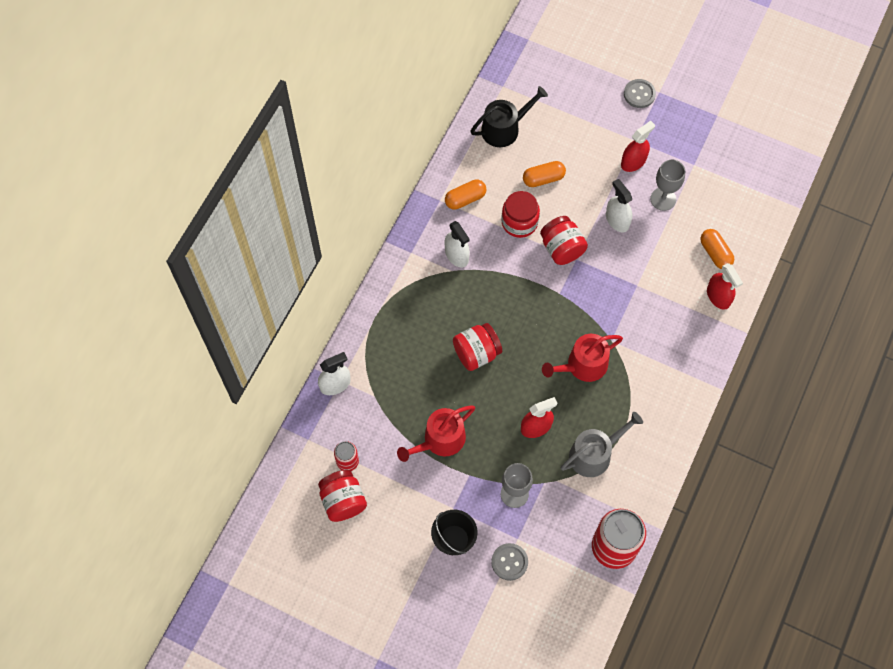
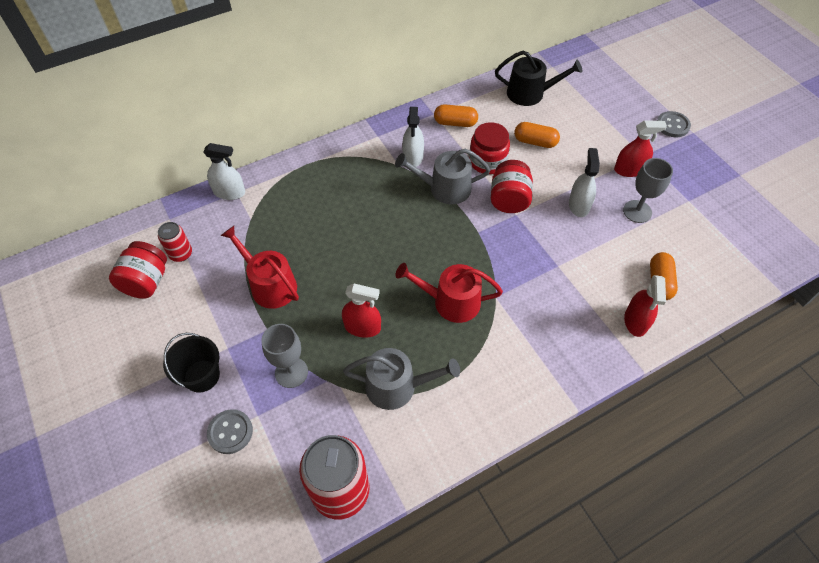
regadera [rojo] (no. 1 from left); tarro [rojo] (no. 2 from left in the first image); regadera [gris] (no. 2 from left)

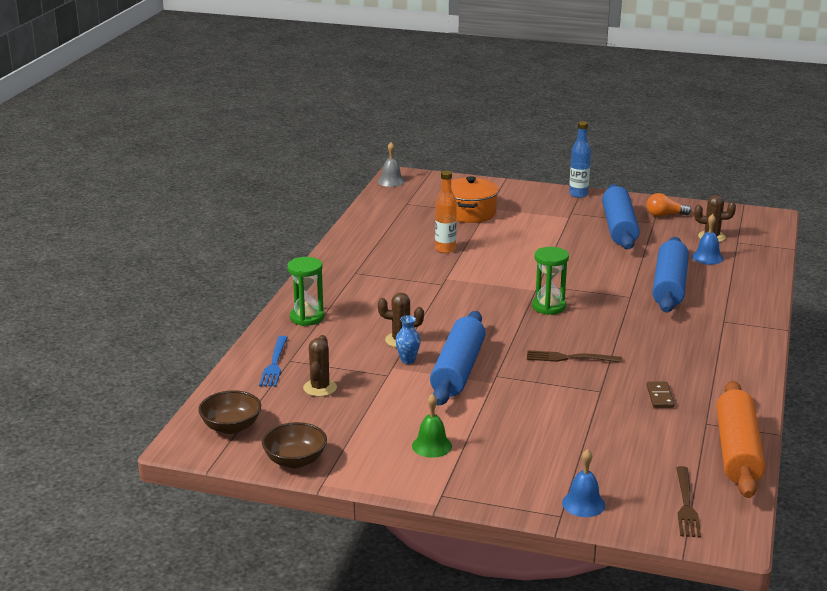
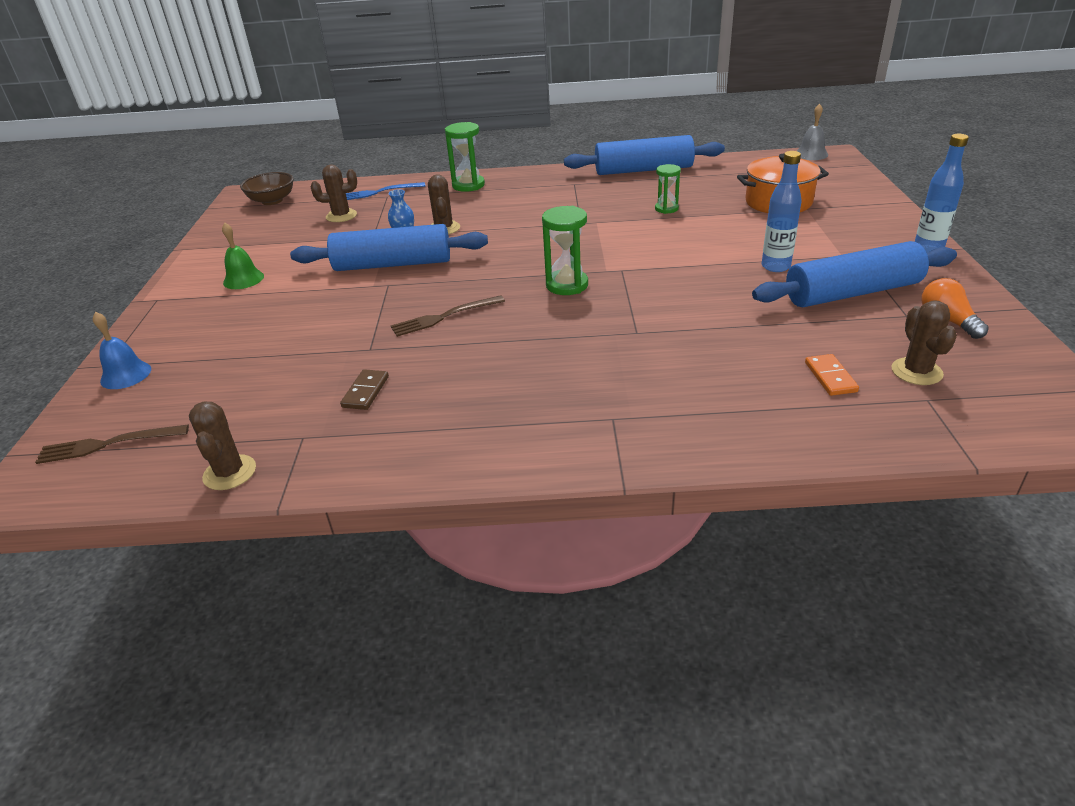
cuenco [marrón] (no. 2 from left in the first image); reloj de arena [verde] (no. 3 from left); tenedor [marrón] (no. 2 from left); ficha de dominó [marrón]; rodillo [azul] (no. 2 from left); ficha de dominó [naranja]; cactus [marrón] (no. 1 from left); botella [azul] (no. 1 from left)

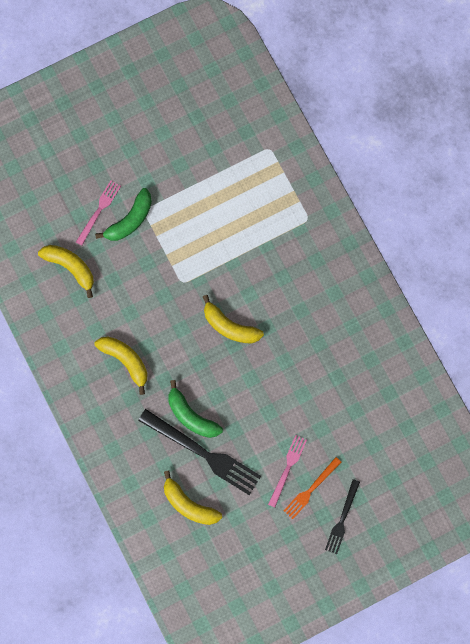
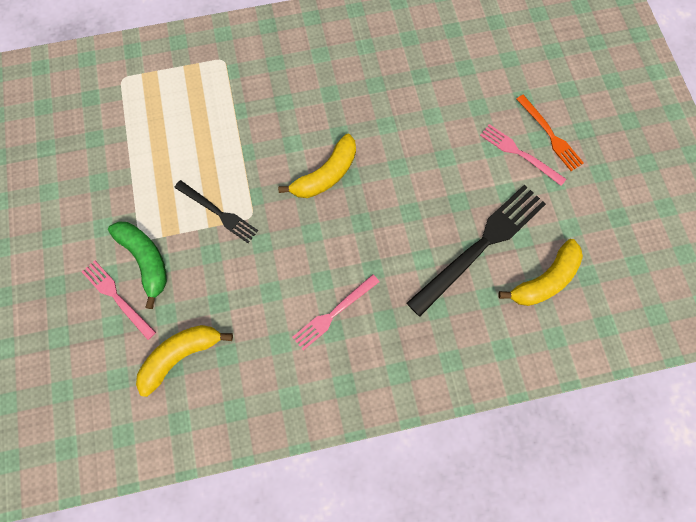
tenedor [rosa] (no. 2 from left); plátano [verde] (no. 2 from left in the first image); tenedor [negro] (no. 1 from left)

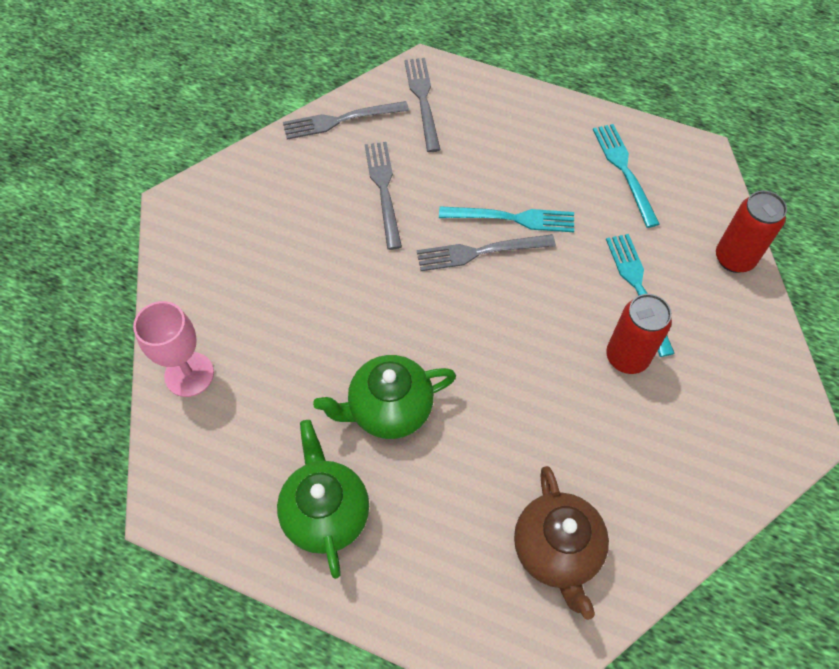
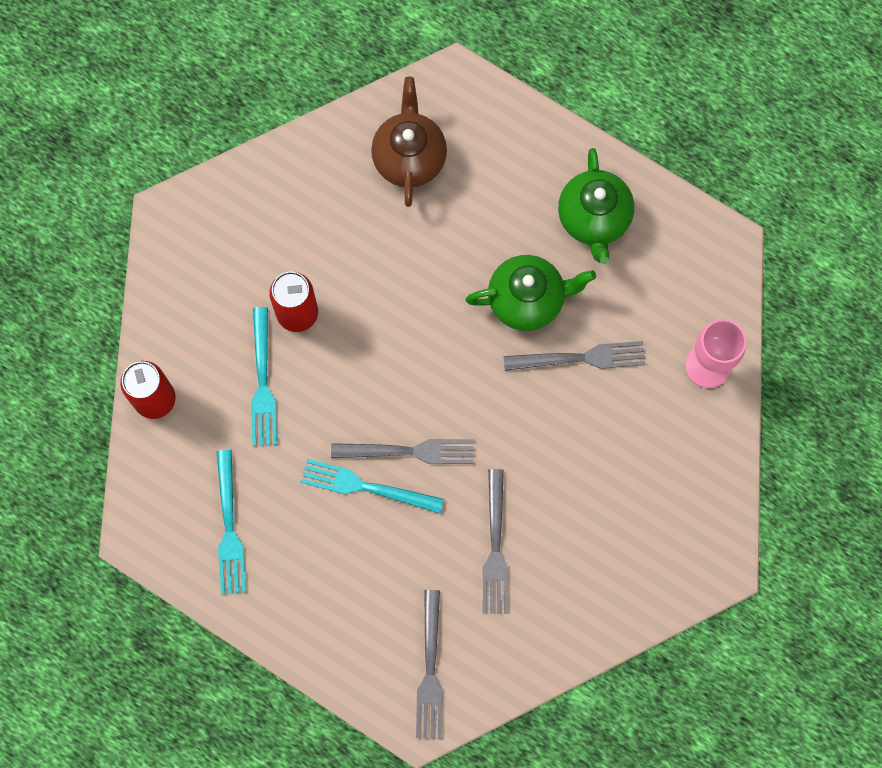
tenedor [gris] (no. 4 from left)

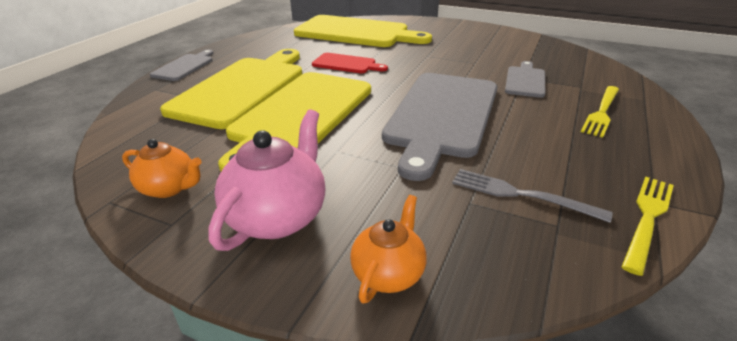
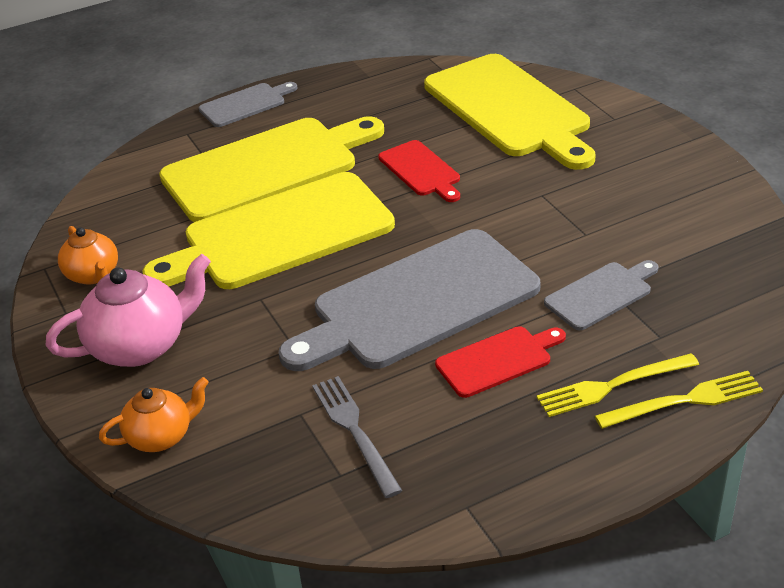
tenedor [amarillo] (no. 2 from left); tabla de cortar [rojo] (no. 2 from left)

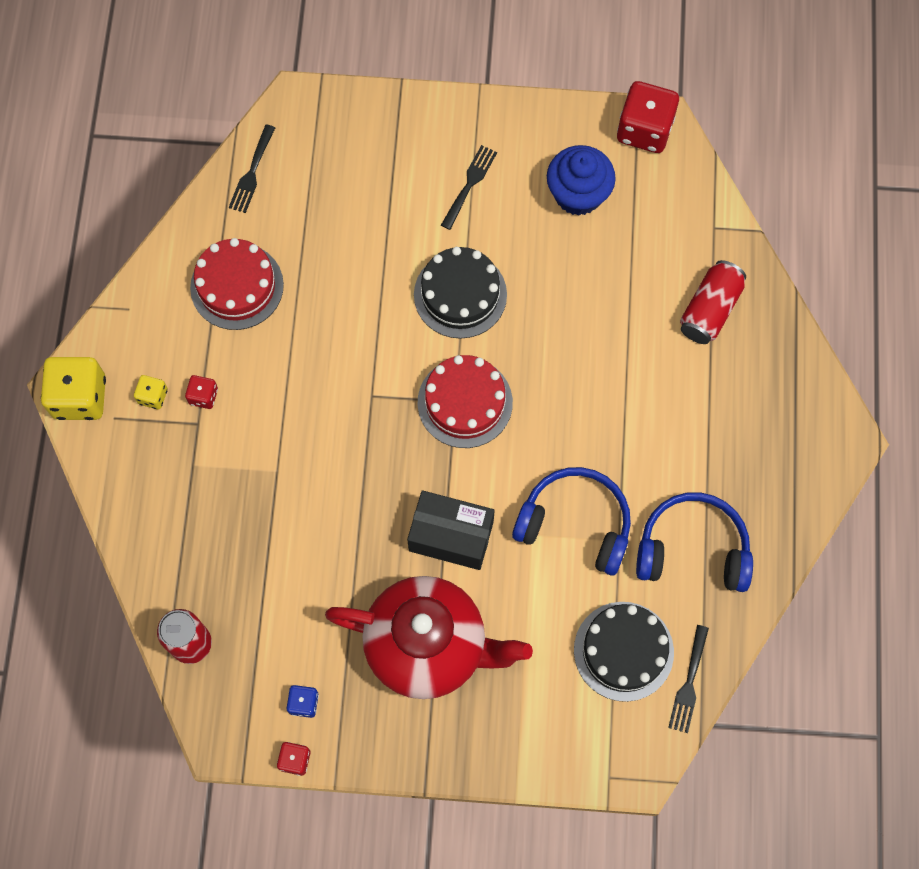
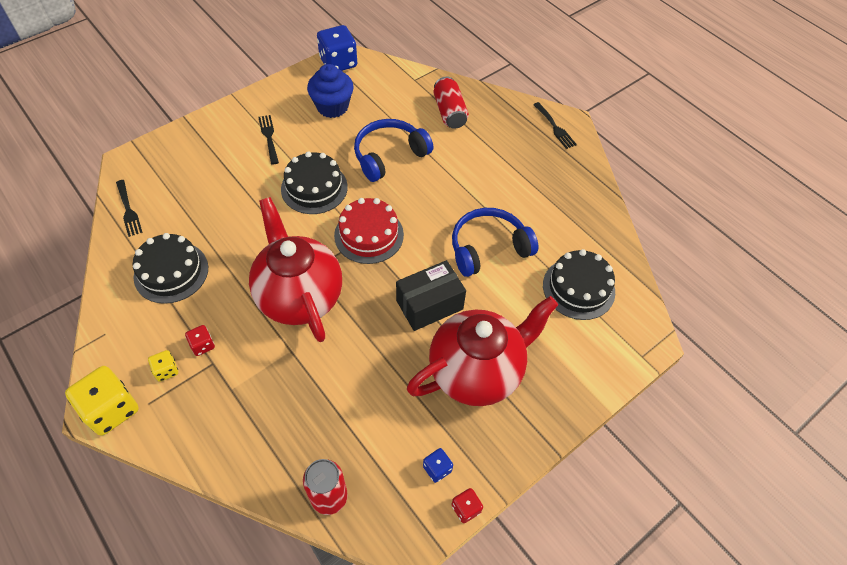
tarta [negro] (no. 1 from left); dado [azul] (no. 1 from left); auriculares [azul] (no. 1 from left); tenedor [negro] (no. 3 from left); tetera [rojo] (no. 1 from left)

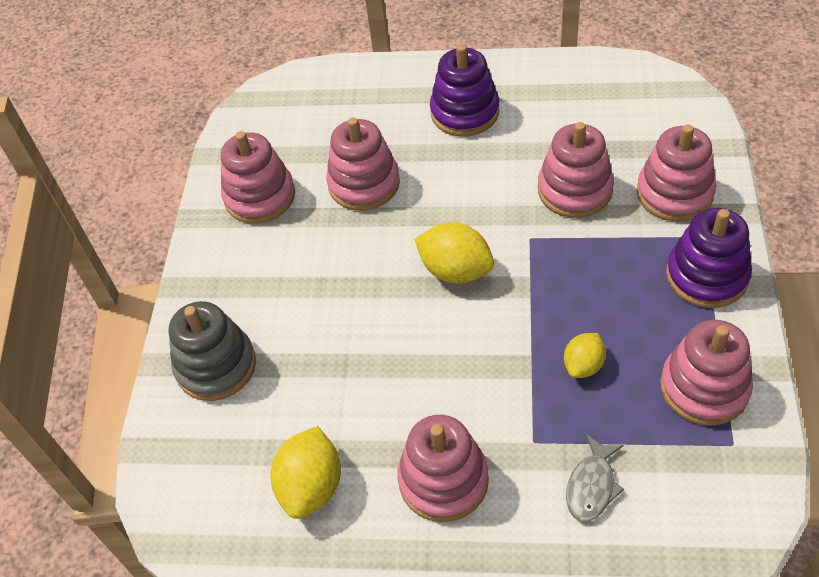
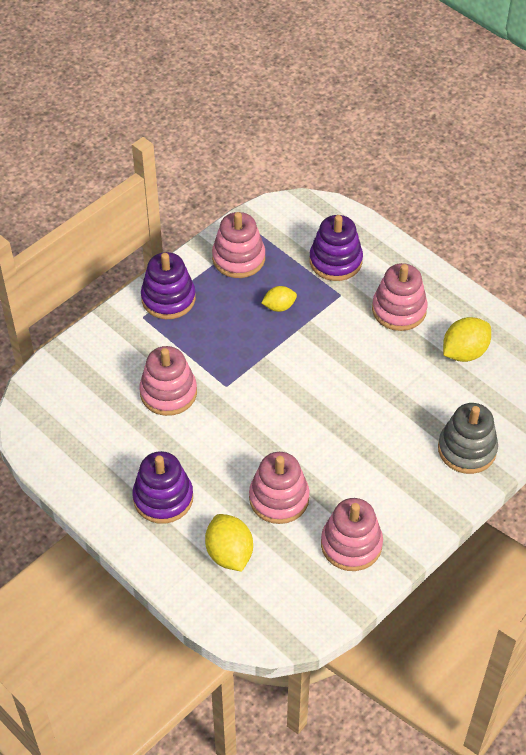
limón [amarillo] (no. 1 from left); juguete apilable [morado] (no. 3 from left); juguete apilable [rosa] (no. 5 from left in the first image)

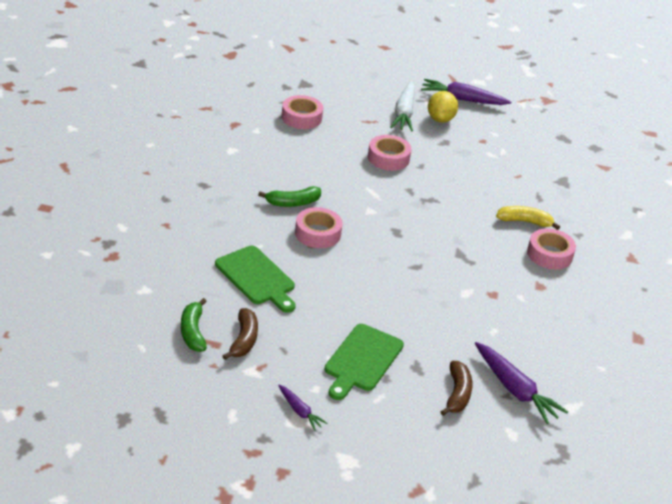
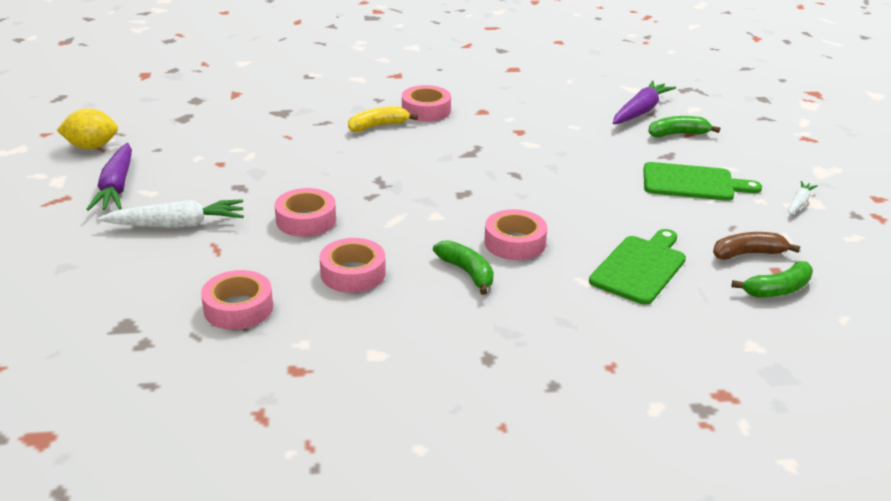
zanahoria [blanco] (no. 2 from left); limón [amarillo]; plátano [verde] (no. 2 from left); plátano [amarillo]; cinta adhesiva [rosa] (no. 3 from left)

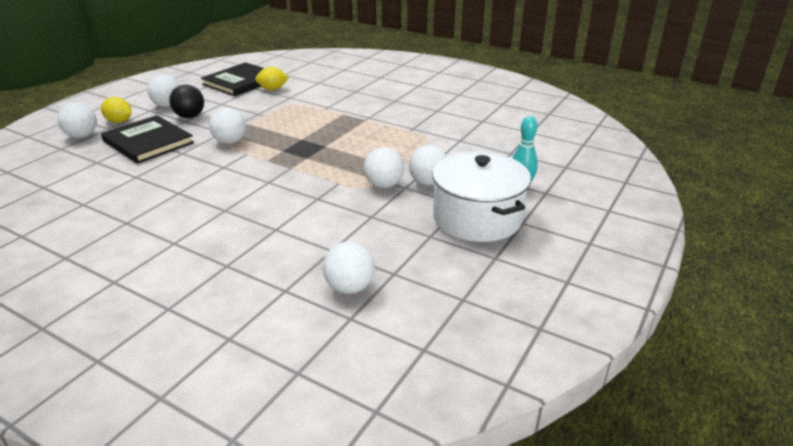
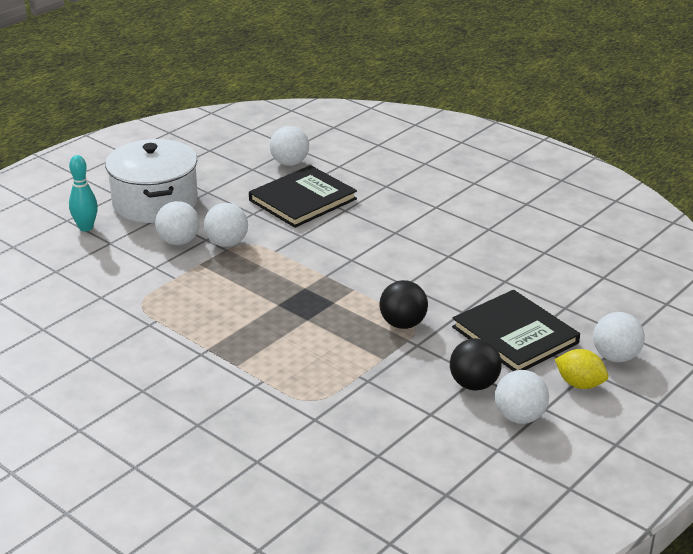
libro [negro] (no. 1 from left); pelota [negro] (no. 1 from left); limón [amarillo] (no. 2 from left in the first image)

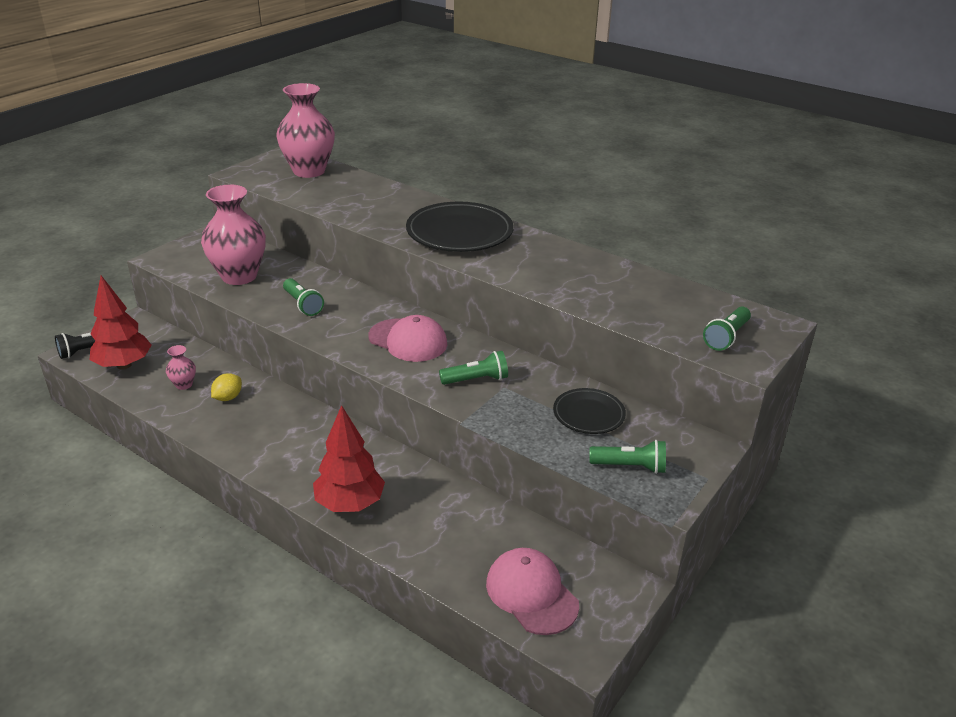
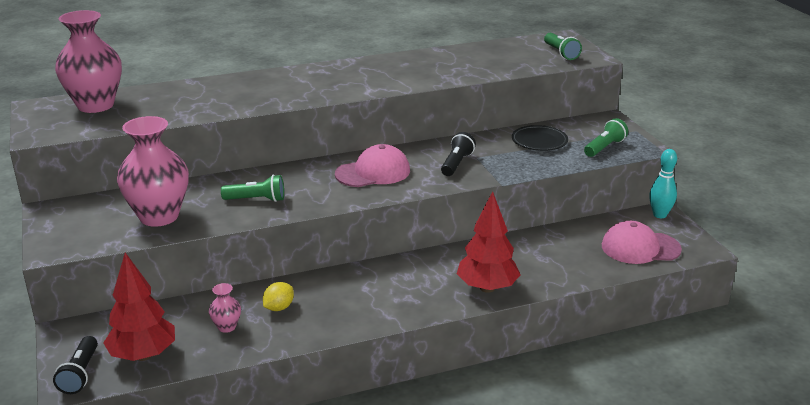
limón [amarillo]; plato [negro] (no. 1 from left in the first image); lámpara de mano [negro] (no. 2 from left); bolo [turquesa]

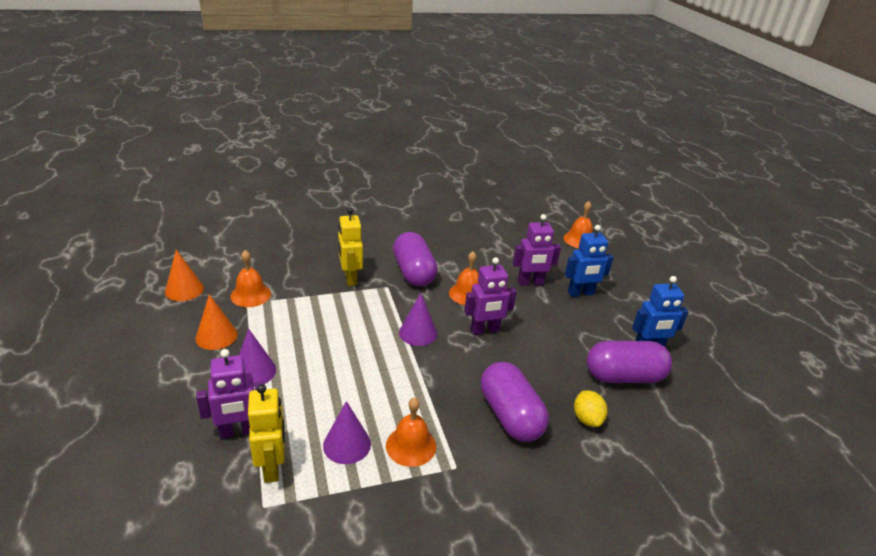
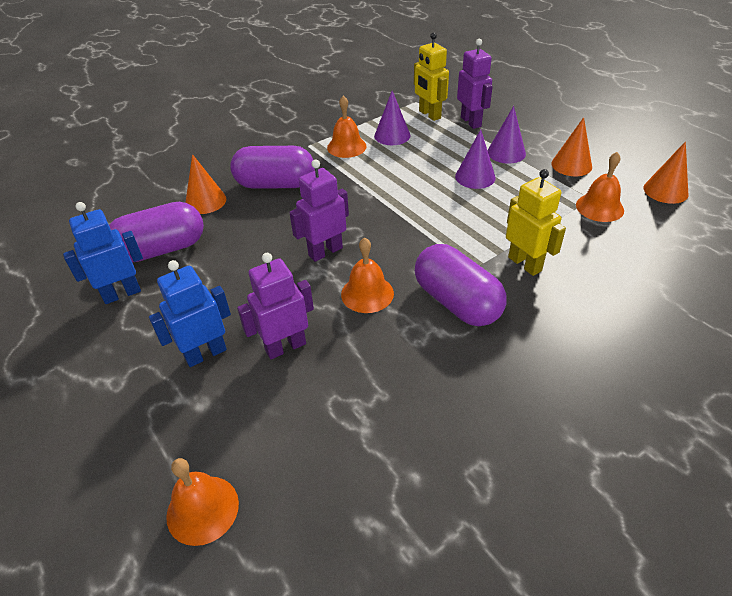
robot [morado] (no. 3 from left); cono [morado] (no. 2 from left); cápsula [morado] (no. 2 from left); cono [naranja] (no. 1 from left)

